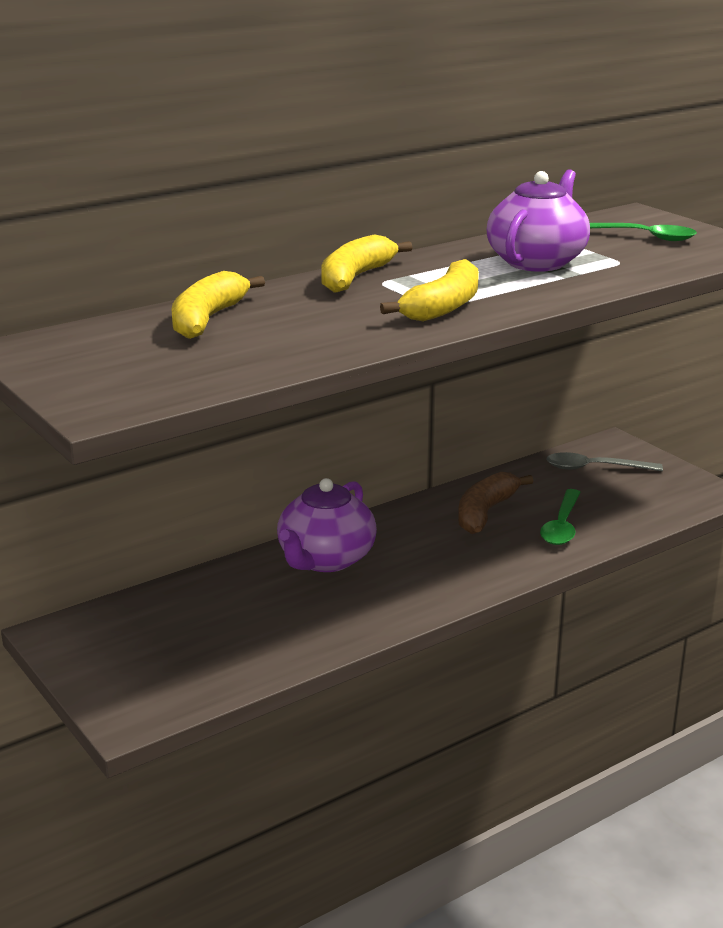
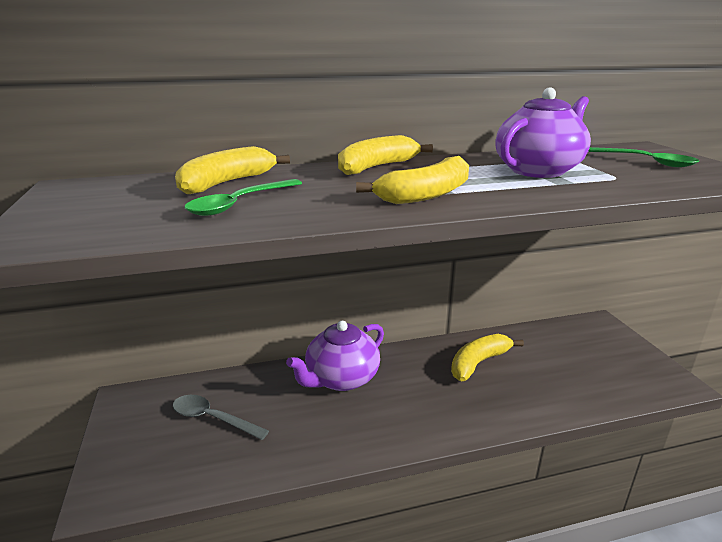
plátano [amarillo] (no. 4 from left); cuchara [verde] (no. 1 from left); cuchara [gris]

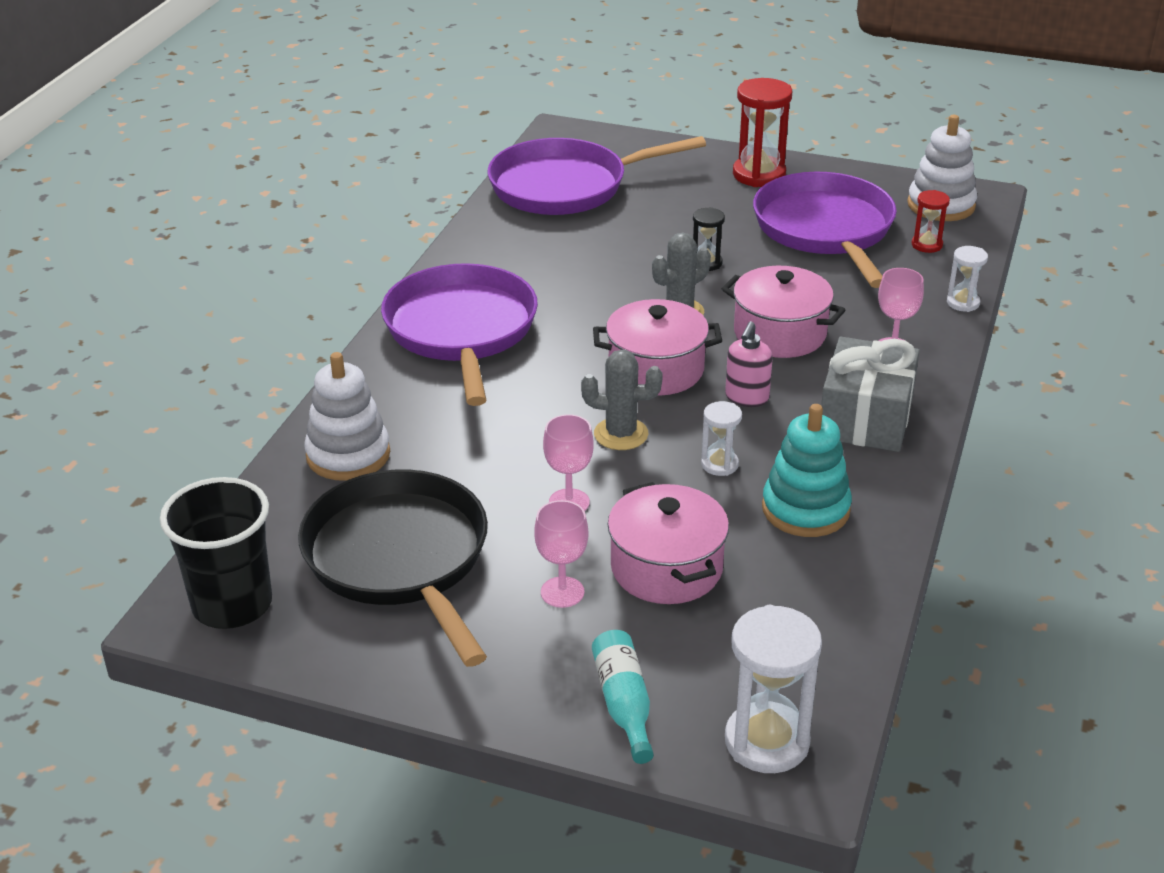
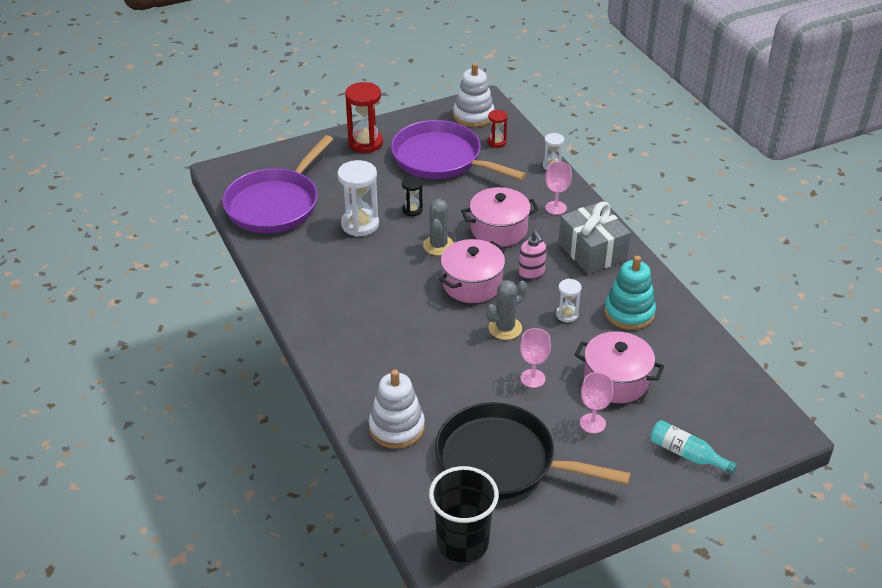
sartén [morado] (no. 1 from left in the first image); reloj de arena [blanco] (no. 1 from left)

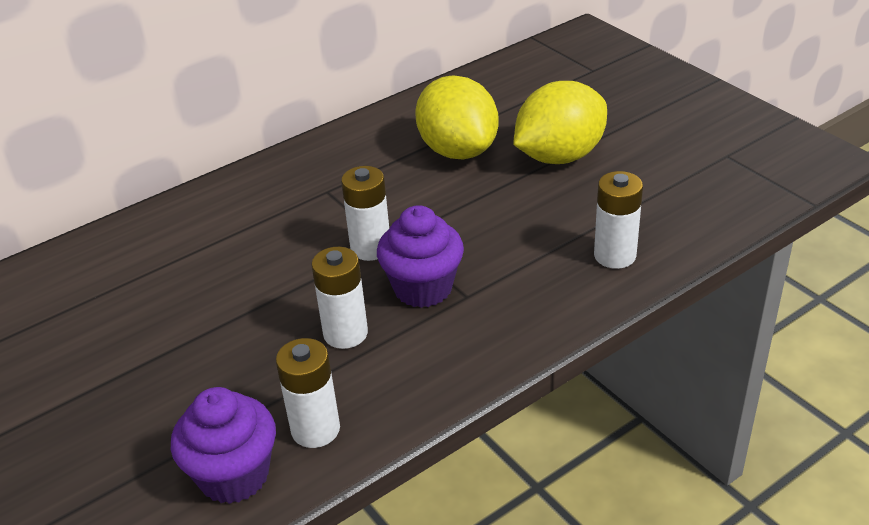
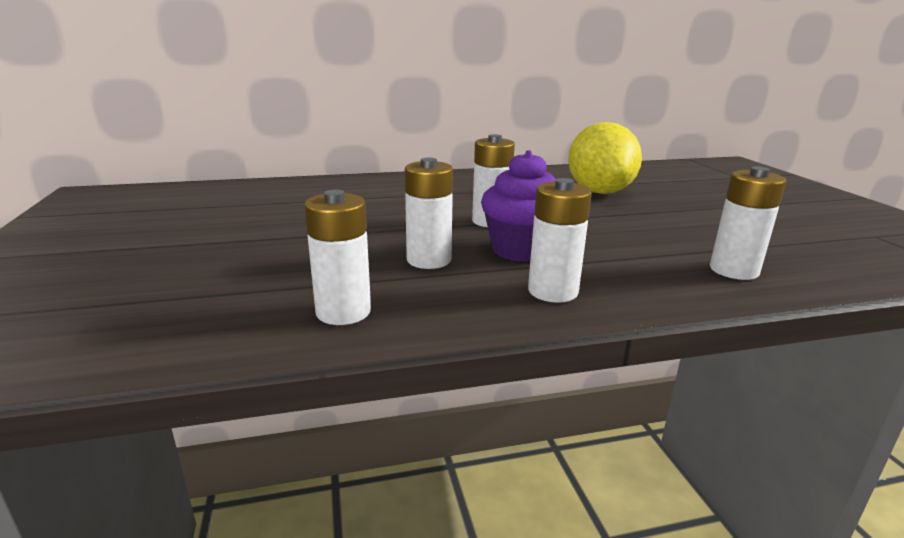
magdalena [morado] (no. 1 from left in the first image); limón [amarillo] (no. 2 from left in the first image); pila [blanco] (no. 4 from left)

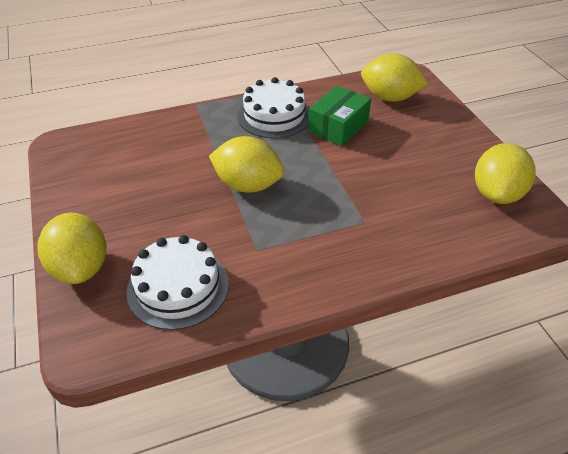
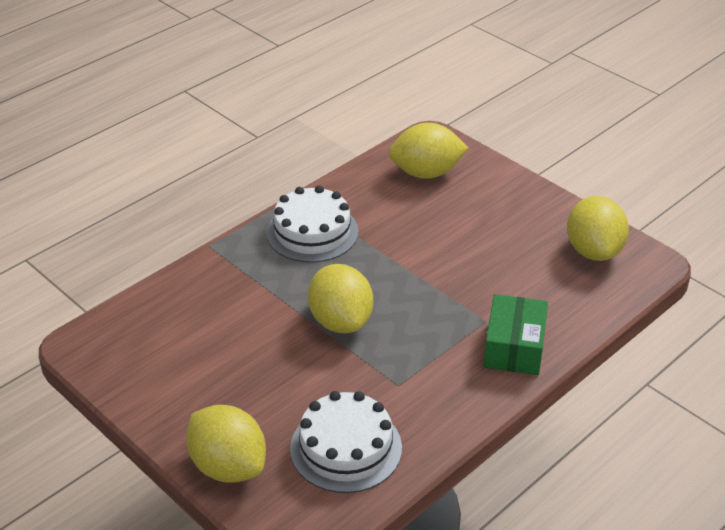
limón [amarillo] (no. 2 from left); caja [verde]

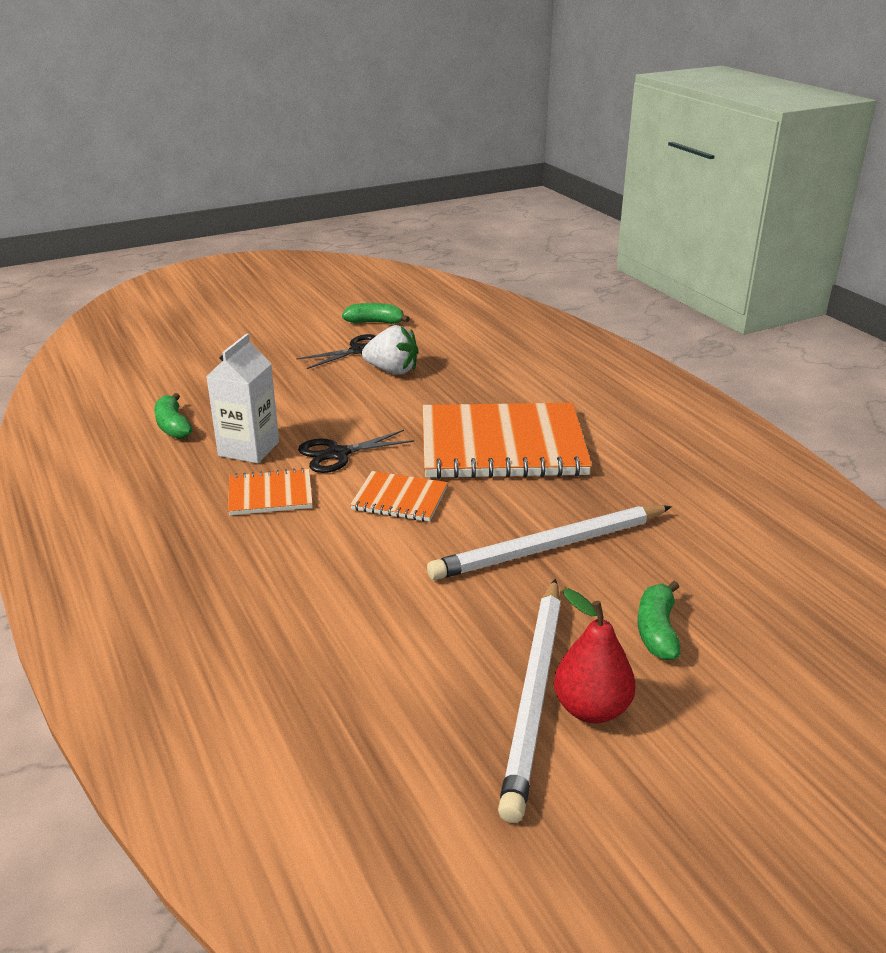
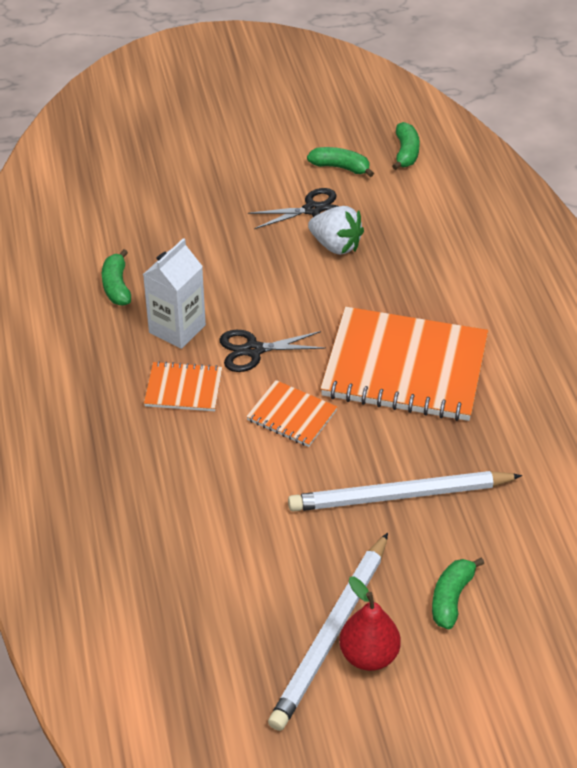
plátano [verde] (no. 3 from left)

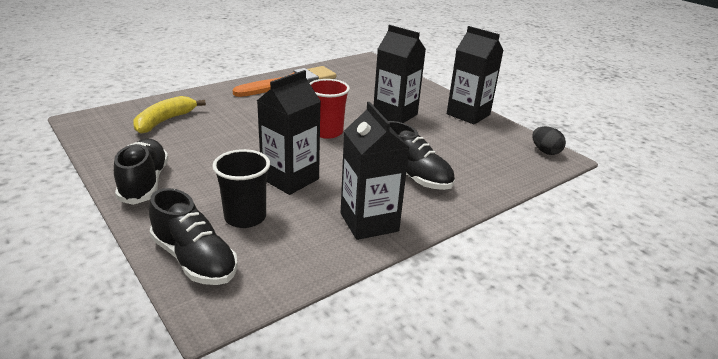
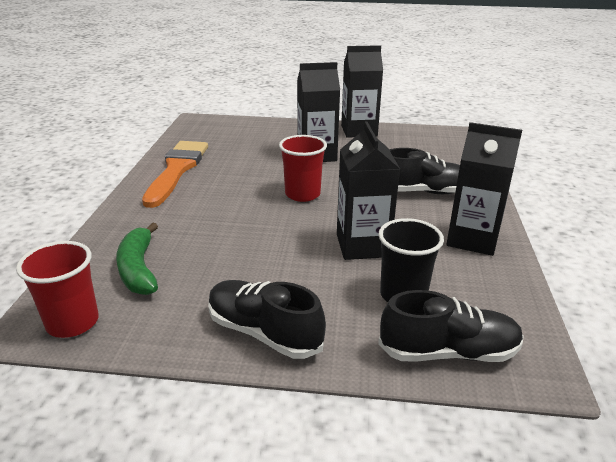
plátano [verde]; huevo [negro]; vaso [rojo] (no. 1 from left)

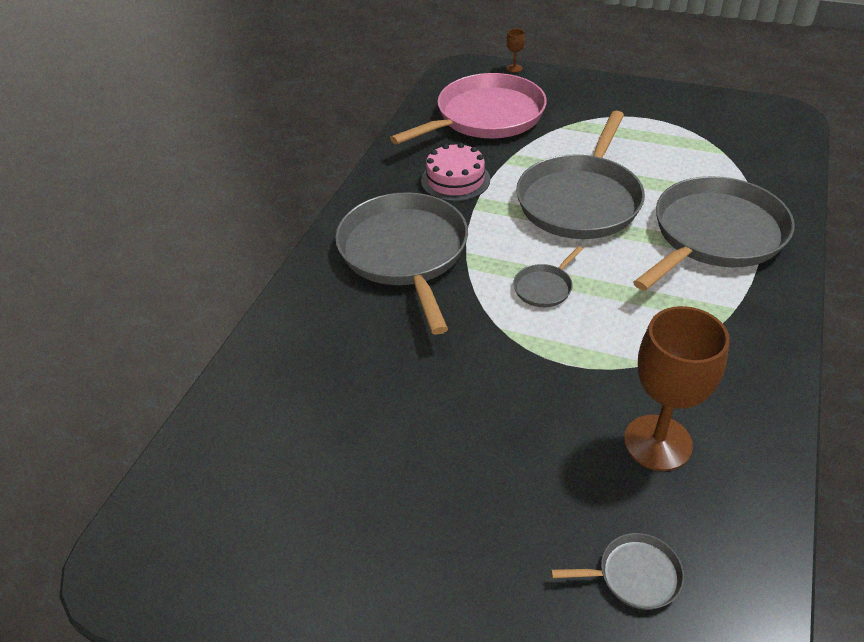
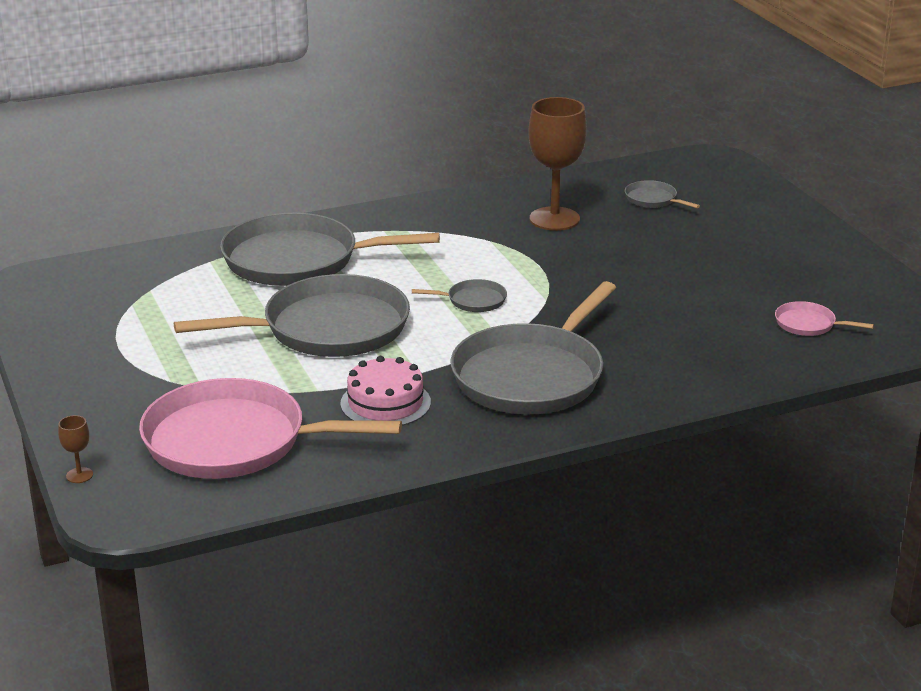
sartén [rosa] (no. 2 from left)

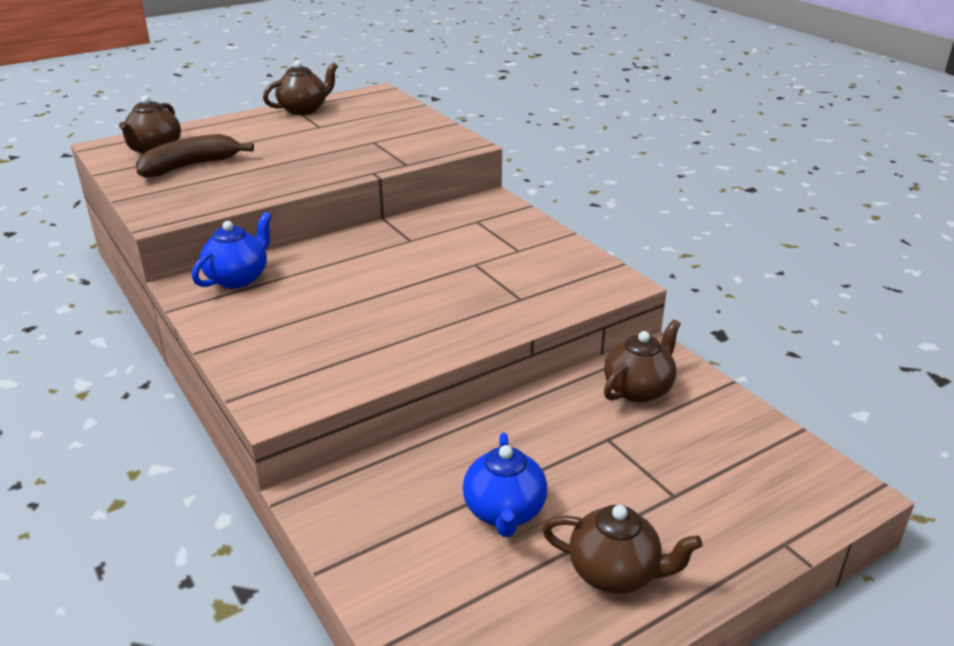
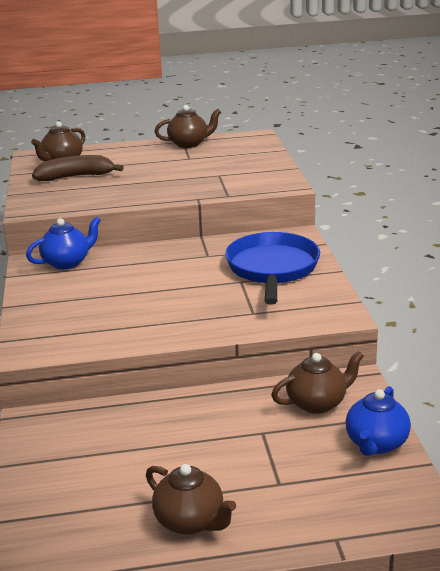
tetera [azul] (no. 2 from left); sartén [azul]

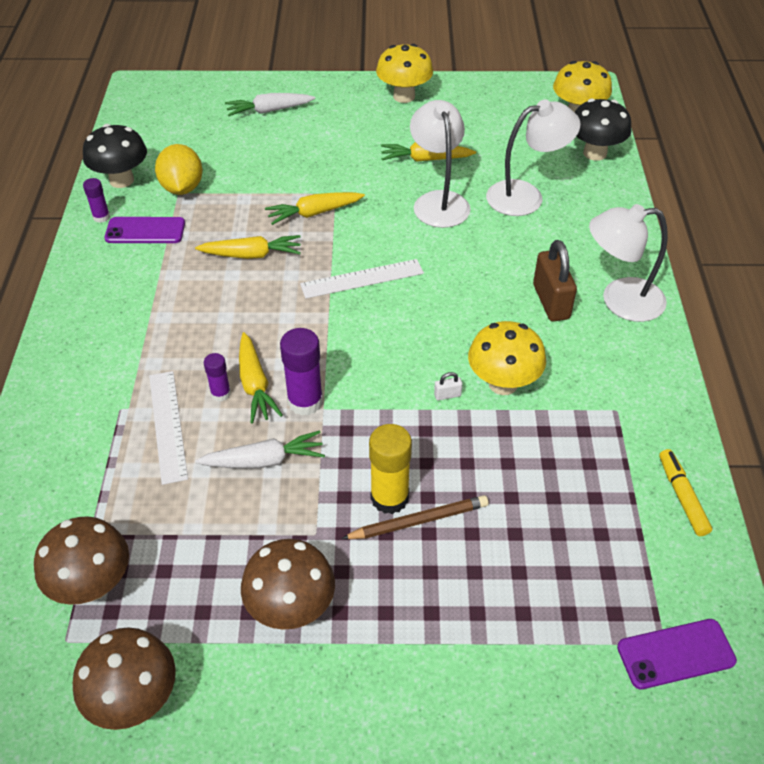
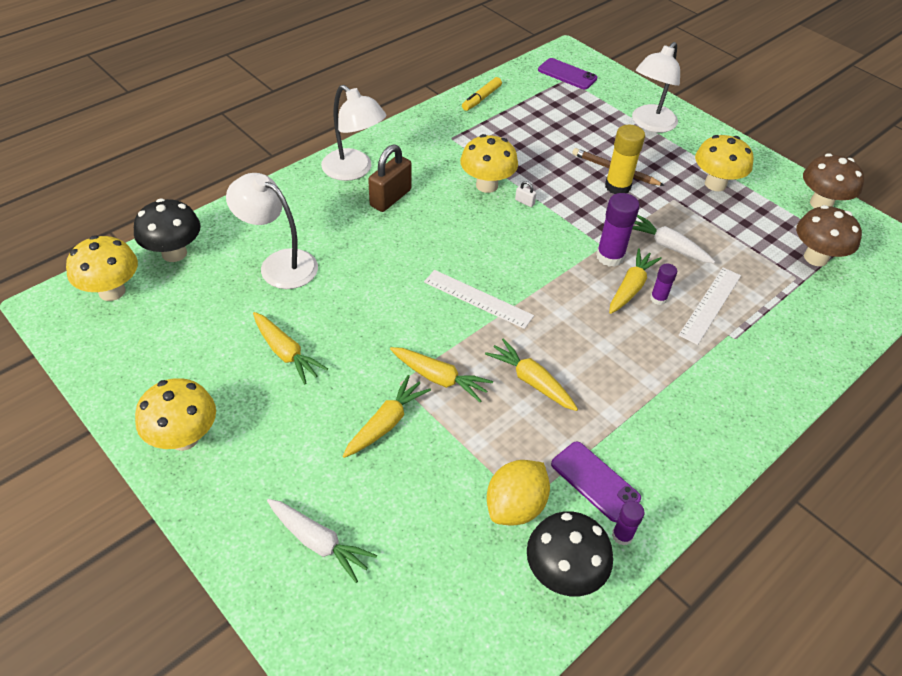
seta [amarillo] (no. 4 from left); lámpara [blanco] (no. 3 from left); zanahoria [amarillo] (no. 2 from left)

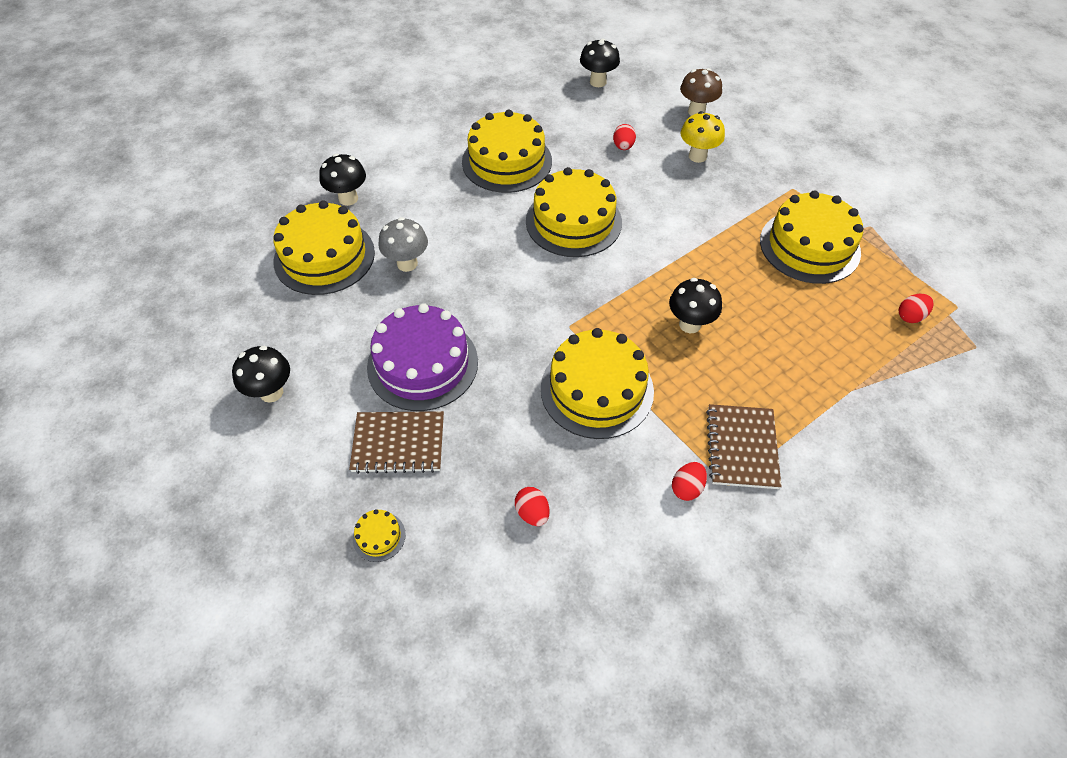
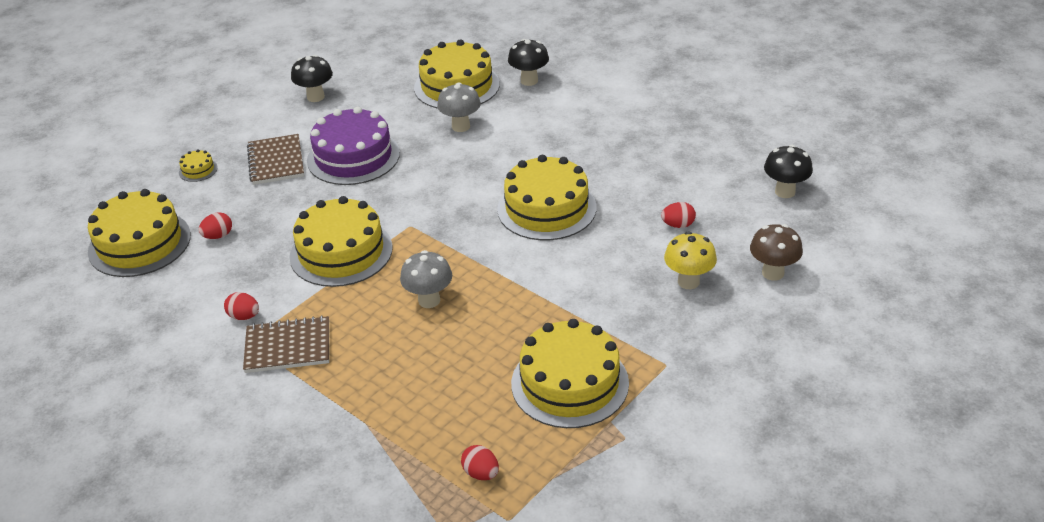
tarta [amarillo] (no. 1 from left); seta [gris] (no. 1 from left)

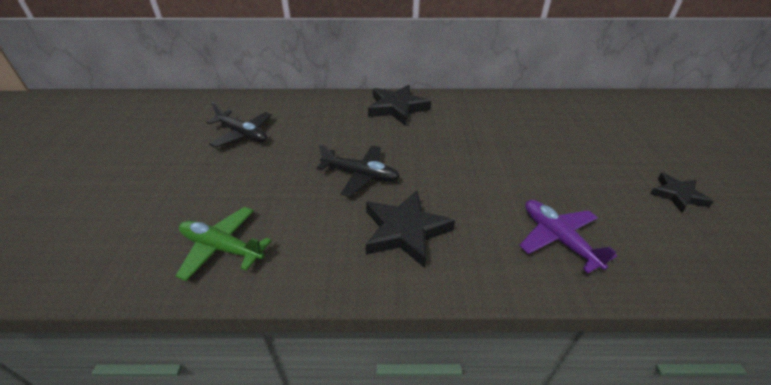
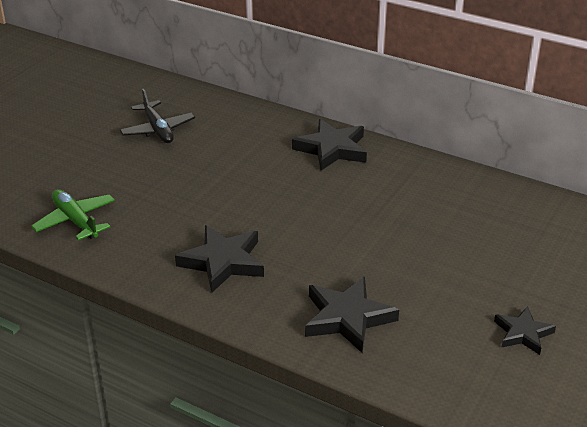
avión [negro] (no. 2 from left in the first image); estrella [negro] (no. 3 from left)

